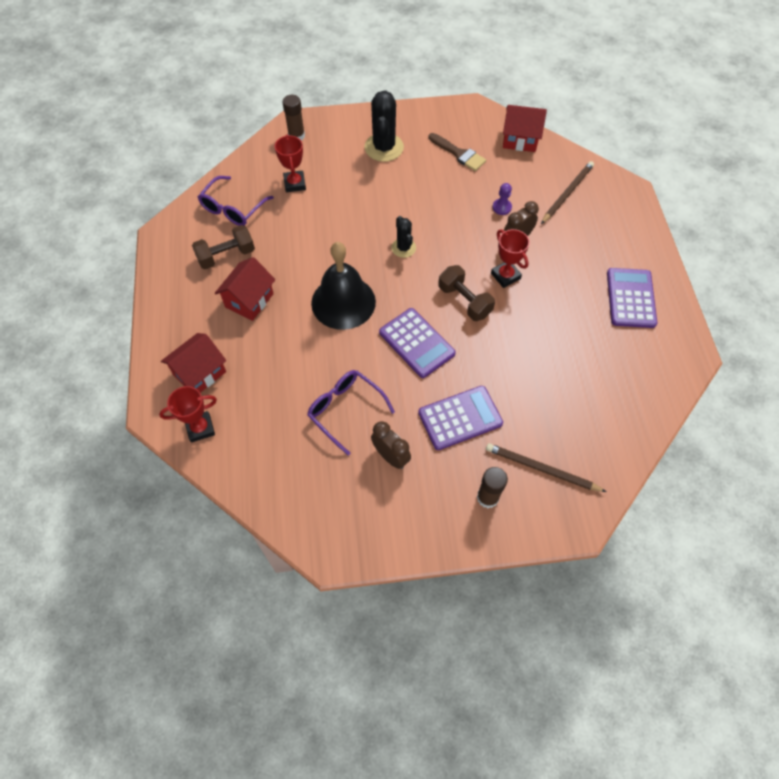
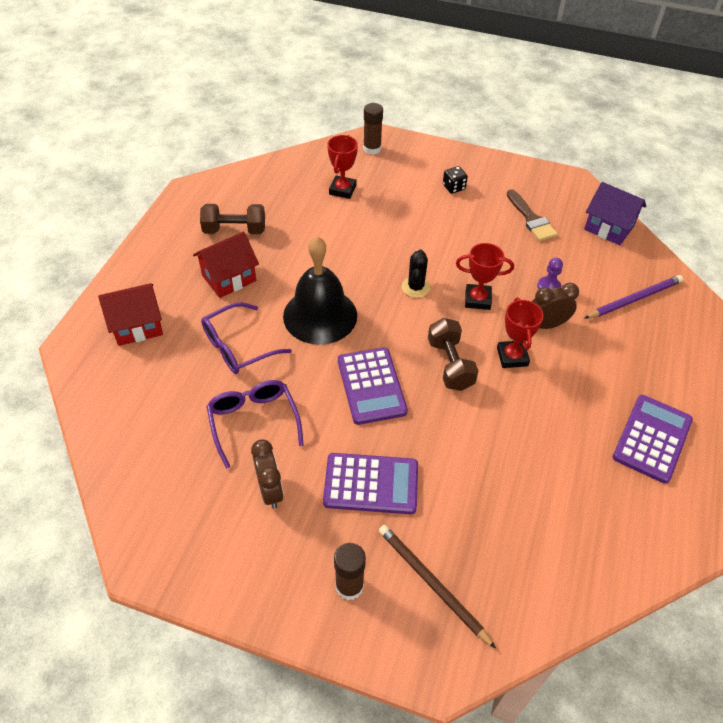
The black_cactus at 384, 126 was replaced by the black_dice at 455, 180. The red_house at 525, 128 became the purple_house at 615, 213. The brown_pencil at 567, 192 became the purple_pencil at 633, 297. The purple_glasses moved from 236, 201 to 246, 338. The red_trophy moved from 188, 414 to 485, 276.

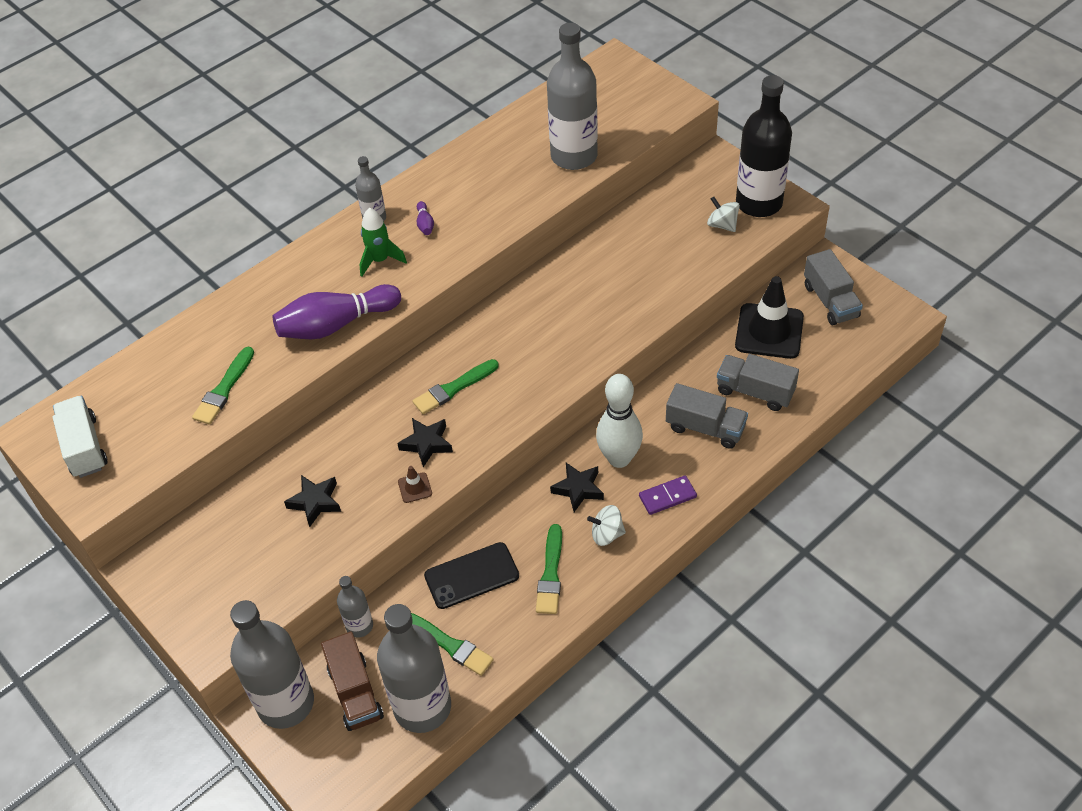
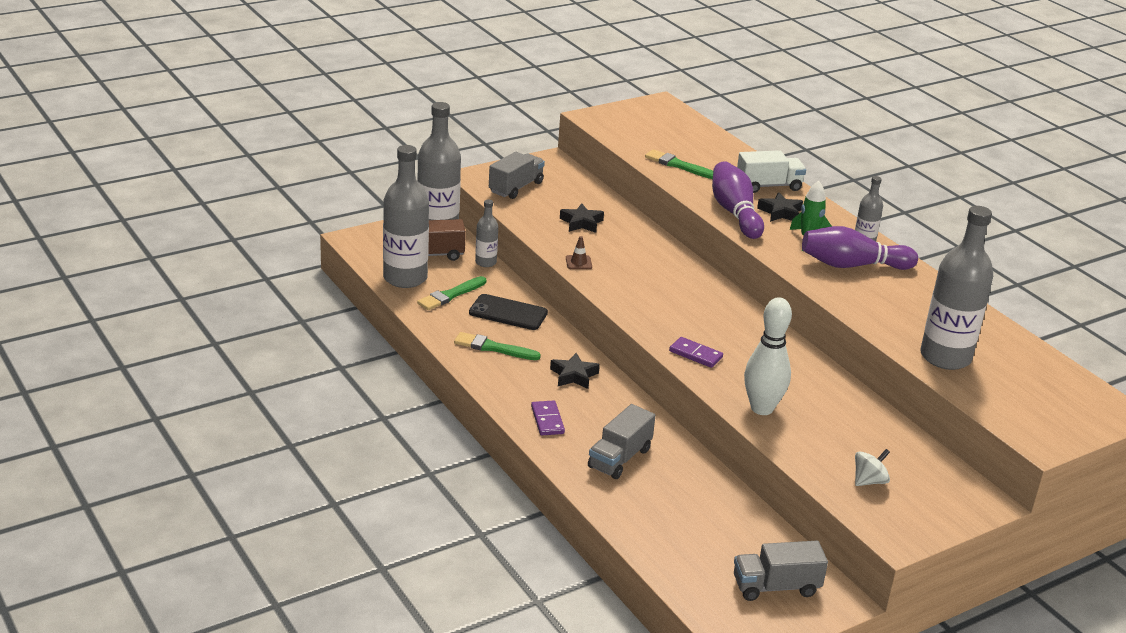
The black_bottle at 764, 146 disappeared. The purple_bowling_pin at 425, 218 changed to 2.48 times the size. The black_traffic_cone at 769, 317 disappeared. The grey_truck moved from 758, 382 to 517, 175. The green_brush at 456, 386 disappeared. The white_bowling_pin moved from 619, 421 to 768, 356. The white_truck moved from 80, 437 to 771, 171. The black_star moved from 425, 442 to 780, 207. The white_spinning_top at 606, 525 disappeared. The black_phone at 471, 575 turned 60 degrees counterclockwise. The purple_domino at 696, 352 appeared.

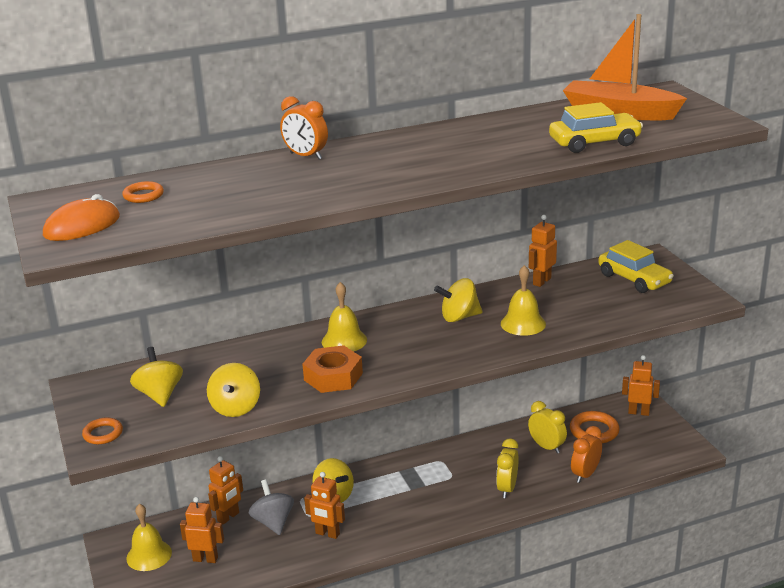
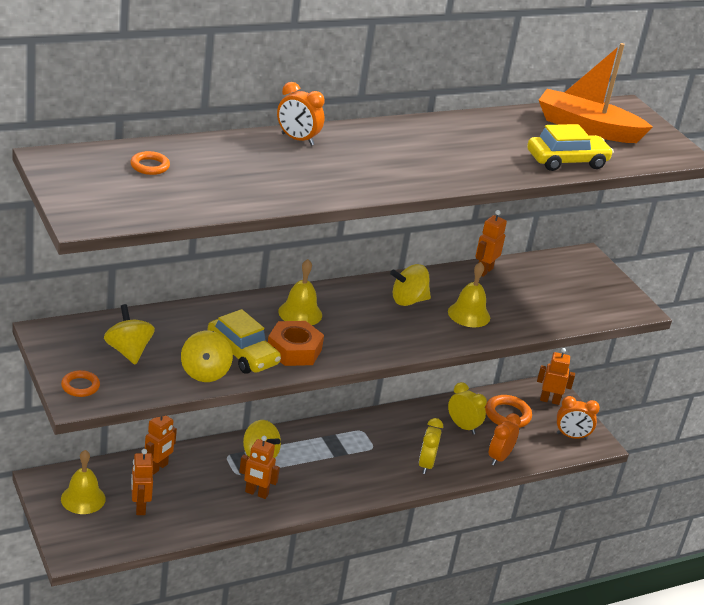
The orange_mouse at 81, 217 disappeared. The yellow_car moved from 636, 266 to 244, 341. The grey_spinning_top at 271, 507 disappeared. The orange_robot at 202, 530 turned 105 degrees counterclockwise. The orange_clock at 578, 418 appeared.

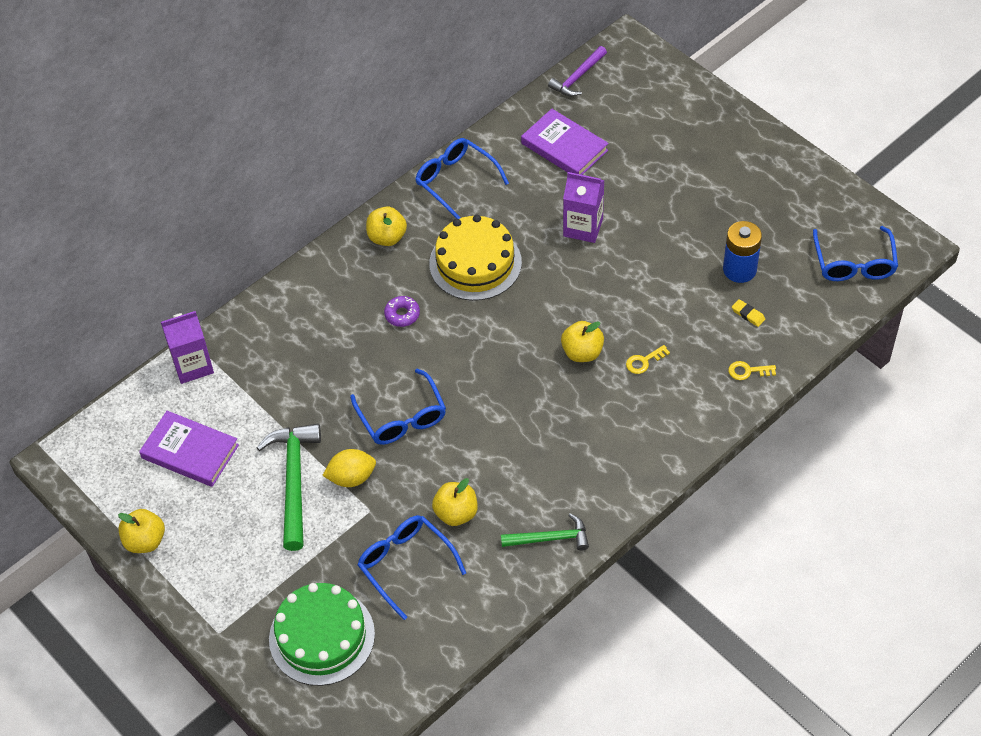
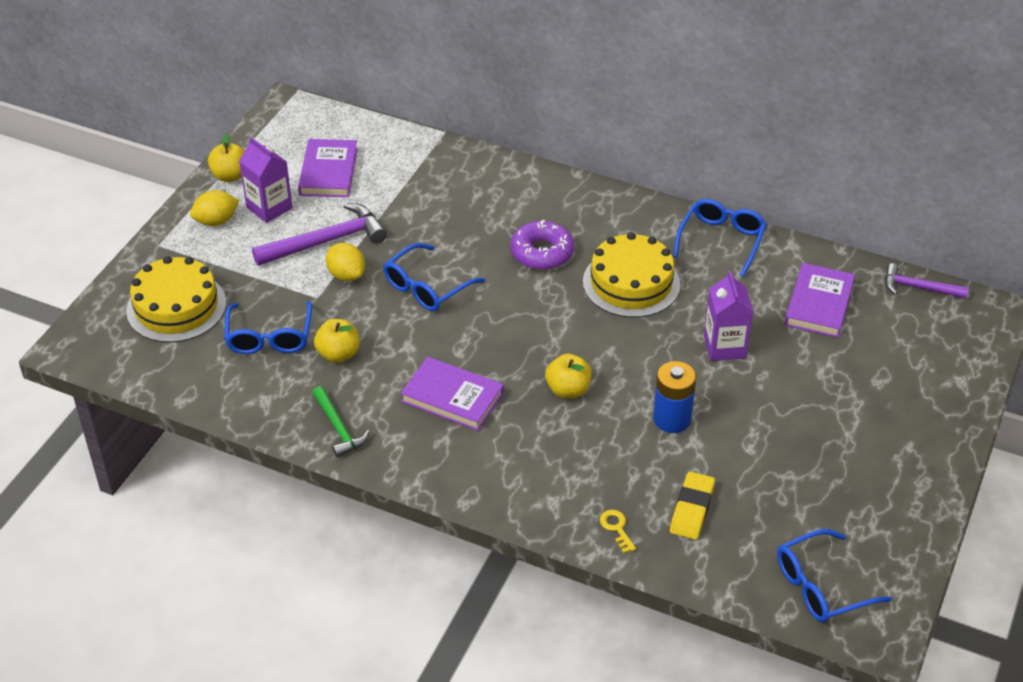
The yellow_apple at 386, 226 disappeared. The blue_battery moved from 742, 252 to 674, 397. The purple_donut at 402, 311 changed to 1.77 times the size. The yellow_eraser at 748, 313 changed to 1.87 times the size. The purple_carton moved from 187, 347 to 266, 180. The yellow_key at 648, 359 disappeared. The green_hammer at 289, 487 became the purple_hammer at 319, 234. The blue_glasses at 411, 567 turned 150 degrees clockwise. The green_cake at 322, 634 became the yellow_cake at 176, 299. The yellow_lemon at 214, 208 appeared. The purple_book at 452, 394 appeared.

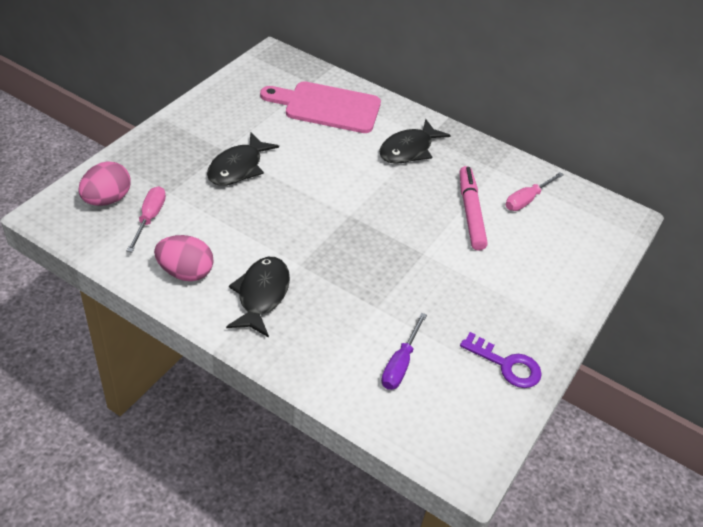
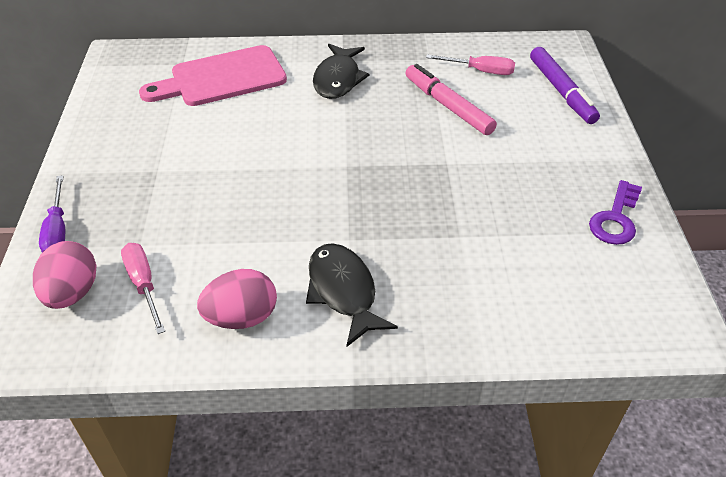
The black_fish at 243, 159 disappeared. The pink_screwdriver at 535, 191 turned 90 degrees counterclockwise. The purple_screwdriver moved from 404, 351 to 52, 214. The purple_key at 501, 360 turned 120 degrees clockwise. The purple_marker at 565, 85 appeared.

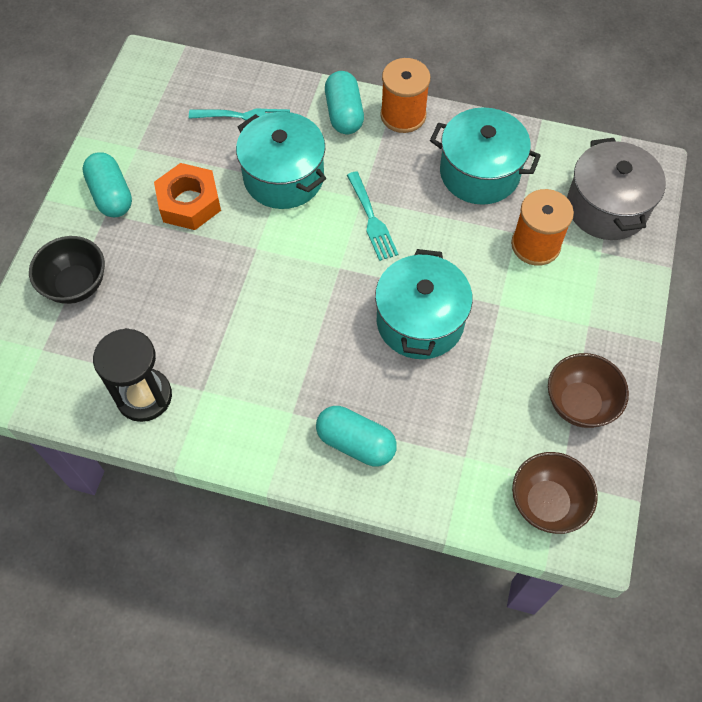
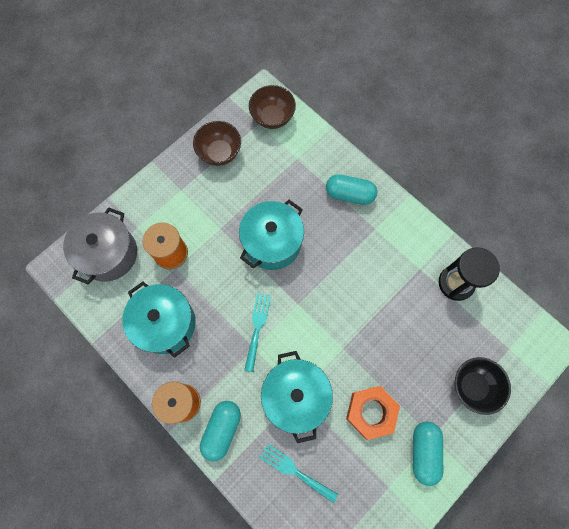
The turquoise_capsule at 356, 436 turned 45 degrees counterclockwise.

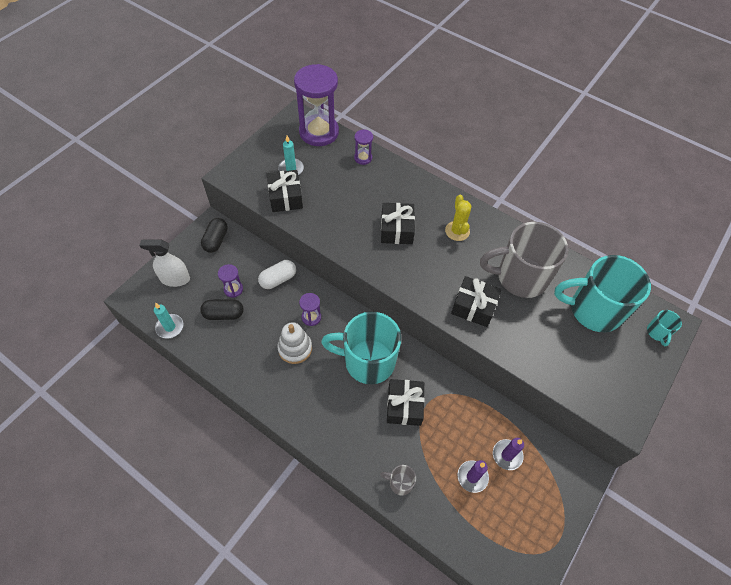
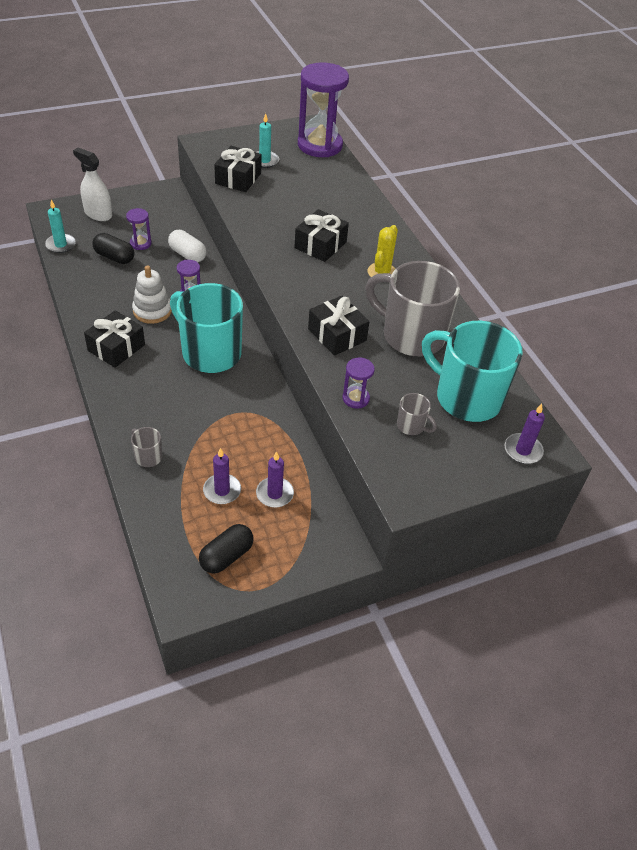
The purple_hourglass moved from 363, 147 to 359, 383. The black_capsule moved from 214, 235 to 226, 549. The white_capsule at 277, 274 turned 45 degrees clockwise. The turquoise_mug at 664, 328 was replaced by the purple_candle at 525, 434. The black_gift moved from 406, 402 to 114, 339. The grey_mug at 417, 414 appeared.

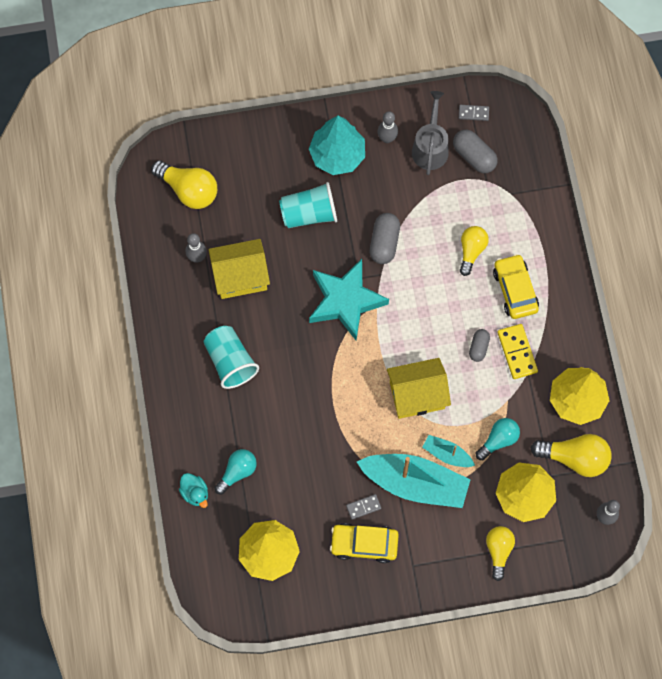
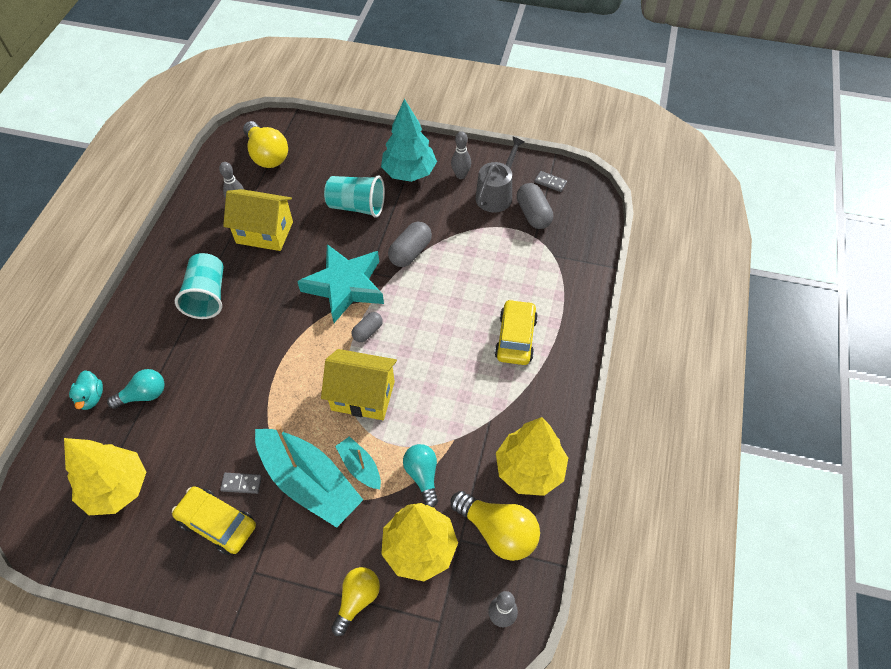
The yellow_light_bulb at 474, 251 disappeared. The yellow_domino at 517, 351 disappeared. The grey_capsule moved from 479, 345 to 367, 327. The turquoise_light_bulb at 498, 439 turned 90 degrees counterclockwise.

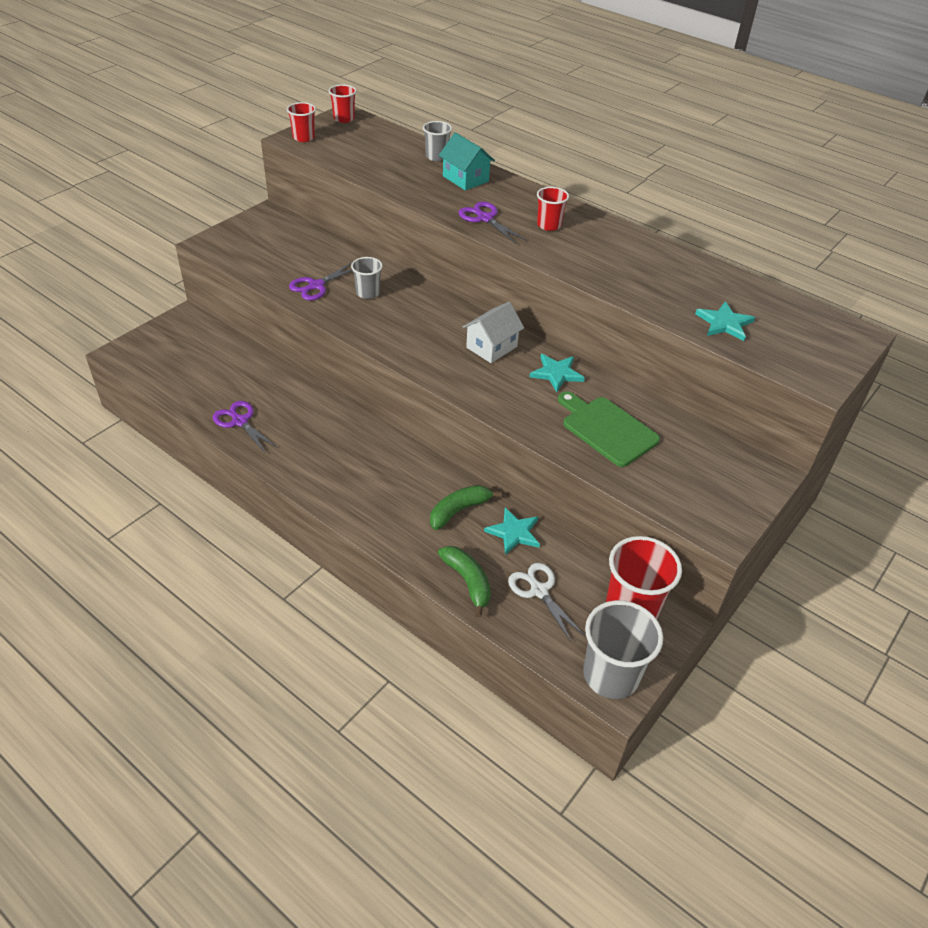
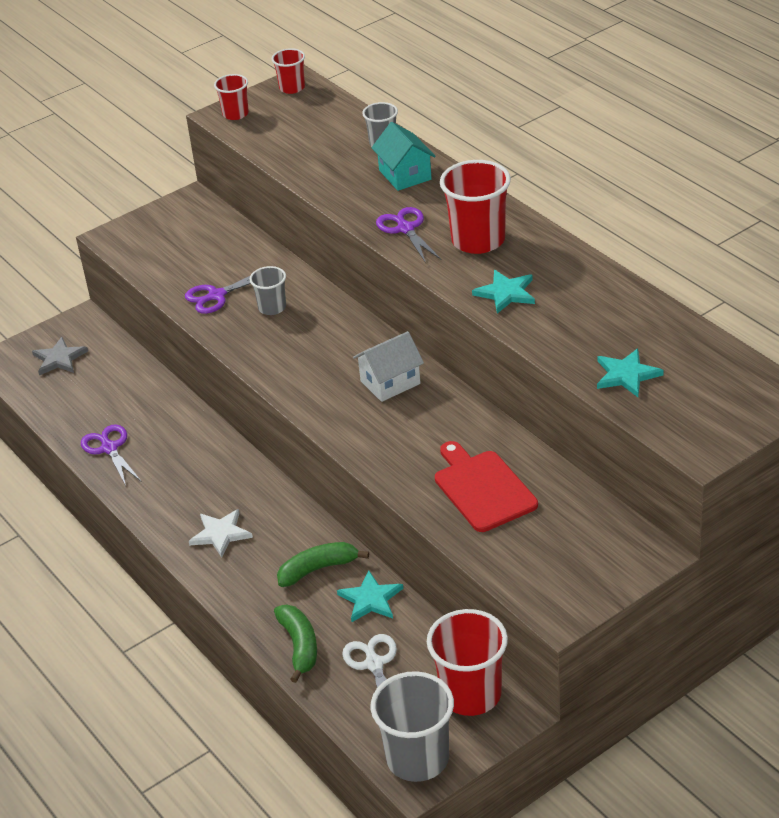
The red_cup at 553, 209 changed to 1.81 times the size. The turquoise_star moved from 557, 373 to 503, 292. The green_cutting_board at 609, 429 became the red_cutting_board at 486, 486. The grey_star at 60, 356 appeared. The white_star at 221, 533 appeared.

